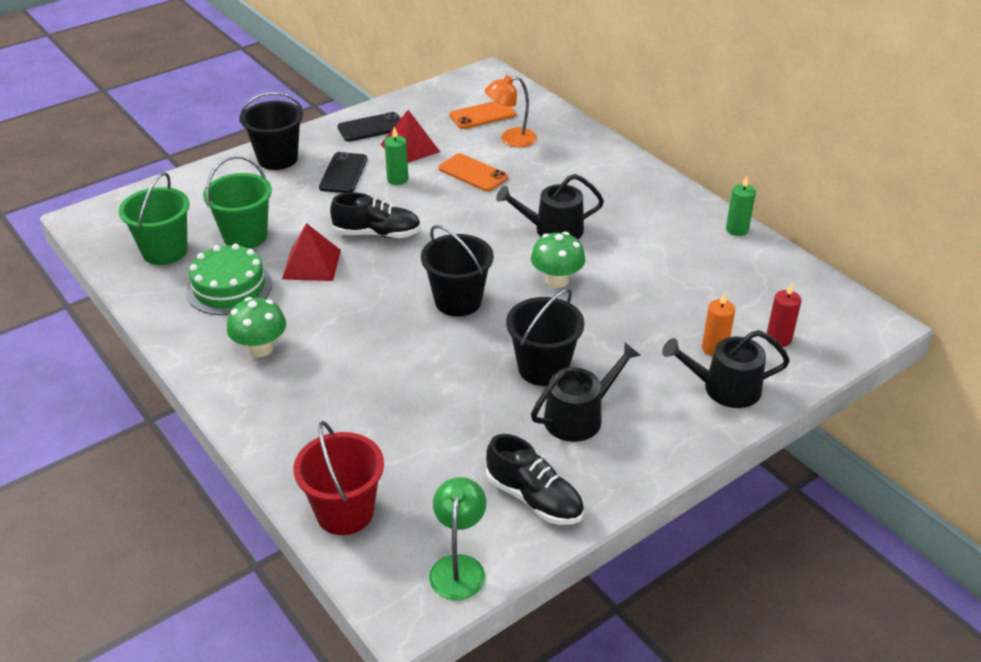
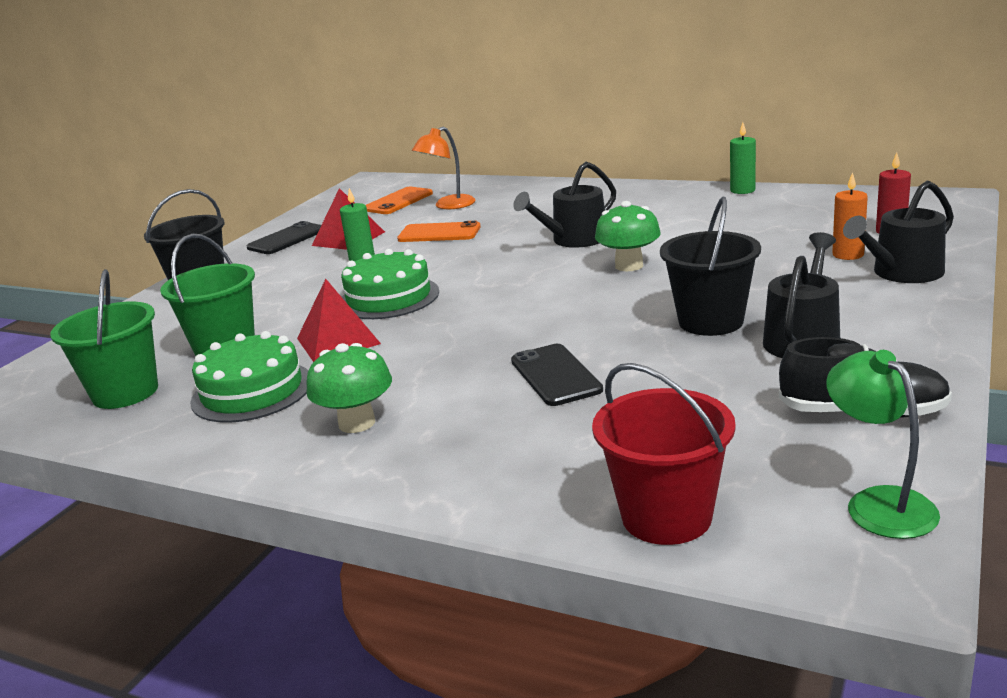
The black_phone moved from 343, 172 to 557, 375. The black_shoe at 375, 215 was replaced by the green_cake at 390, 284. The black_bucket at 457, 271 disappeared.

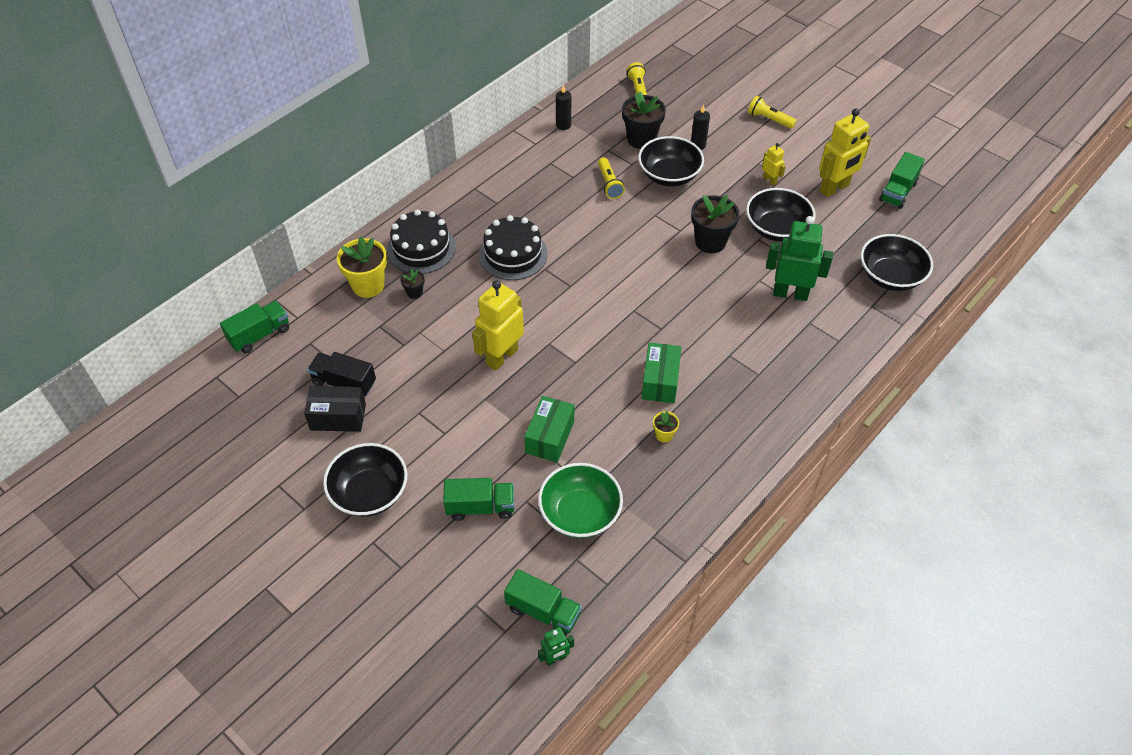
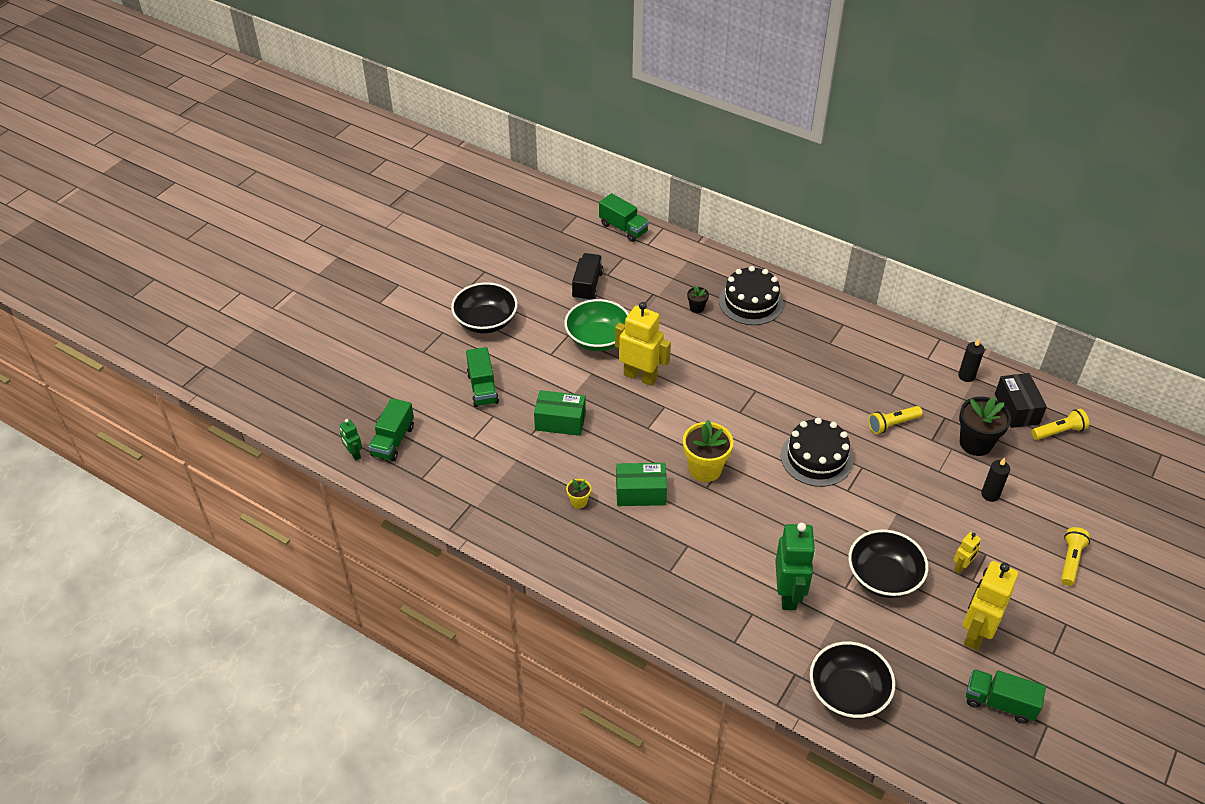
The yellow_robot at 845, 152 turned 75 degrees clockwise. The black_bowl at 671, 161 disappeared. The black_flower_pot at 715, 224 disappeared. The black_cake moved from 513, 247 to 817, 452. The yellow_flower_pot moved from 362, 267 to 708, 451. The black_box moved from 335, 409 to 1021, 400. The green_bowl moved from 580, 500 to 596, 325.

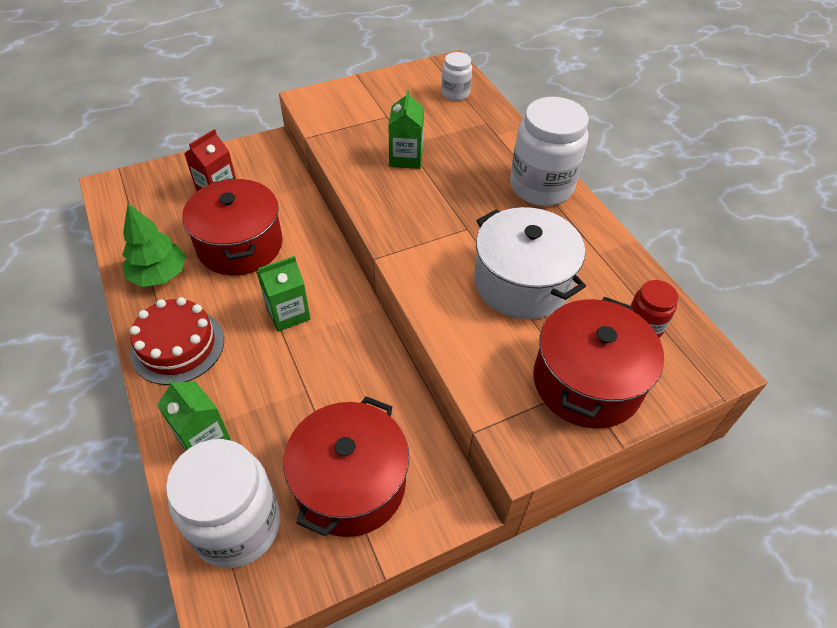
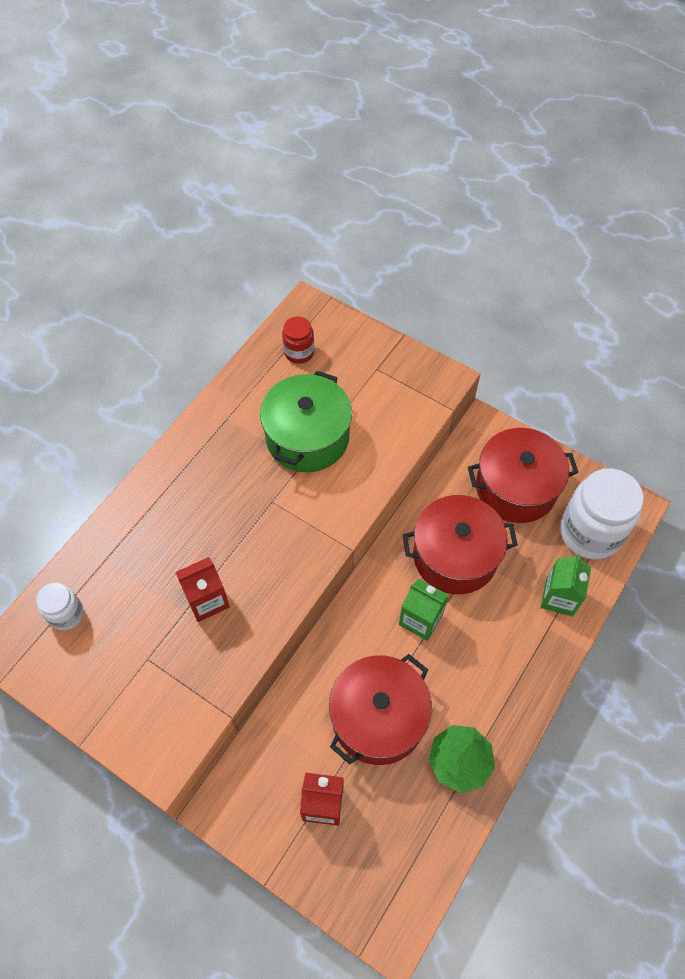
The green_carton at 406, 129 became the red_carton at 202, 589. The white_jar at 549, 151 disappeared. The white_pot at 530, 263 became the green_pot at 306, 421. The red_cake at 177, 341 disappeared. The red_pot moved from 598, 363 to 460, 544.

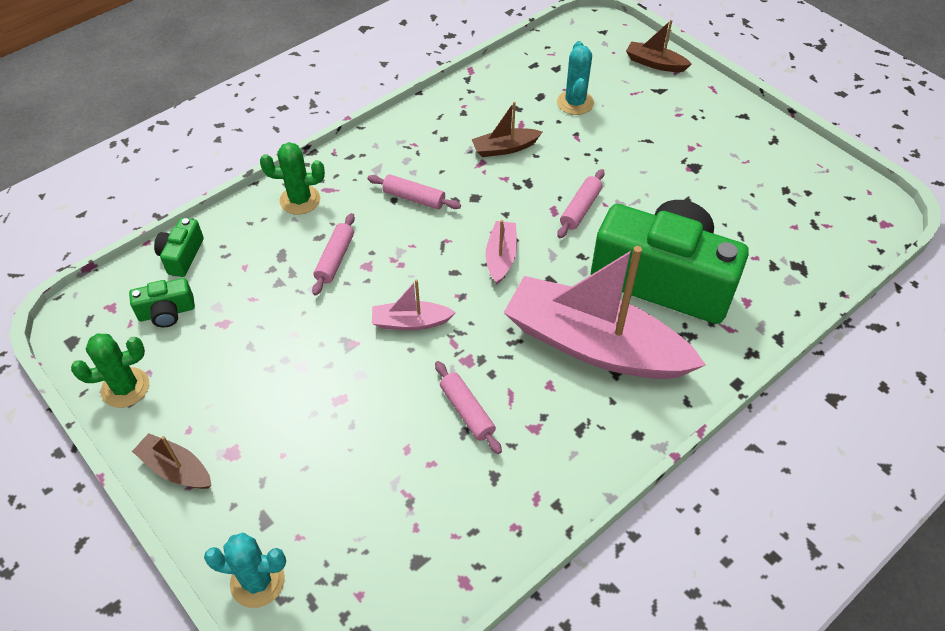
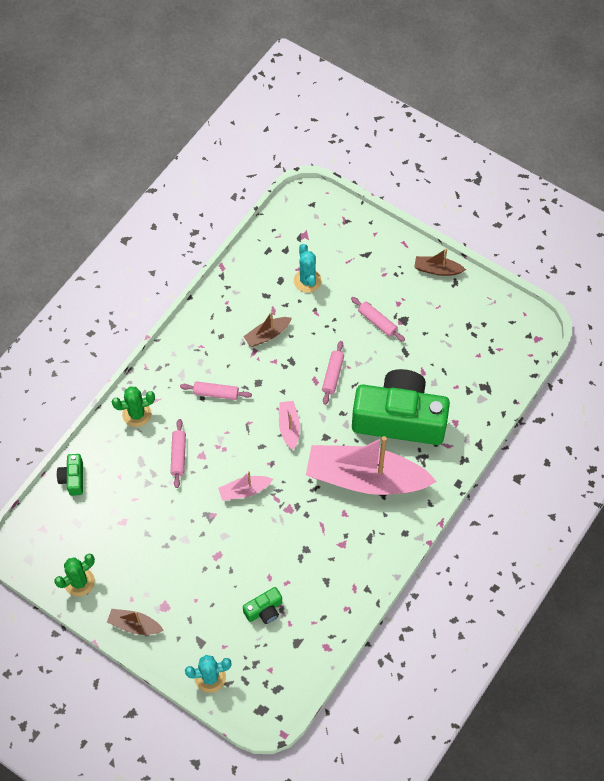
The brown_boat moved from 659, 46 to 440, 262. The green_camera moved from 162, 302 to 262, 605. The pink_rolling_pin moved from 468, 407 to 378, 319.

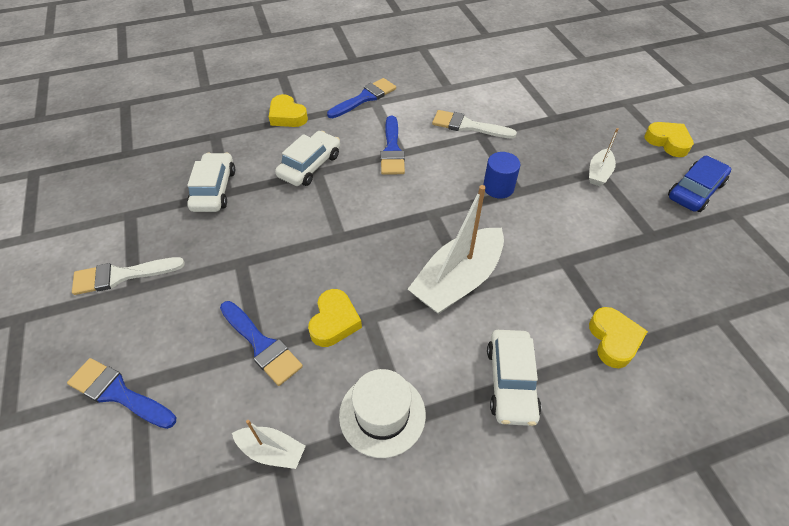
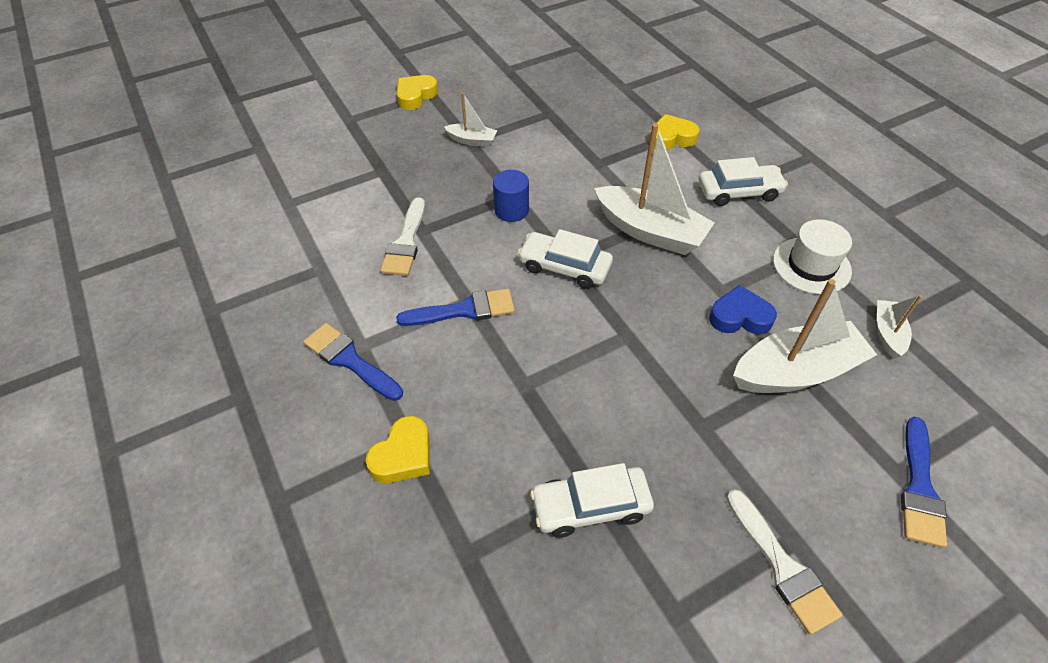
The white_car moved from 307, 158 to 565, 259. The blue_car at 699, 184 disappeared. The yellow_heart at 335, 318 became the blue_heart at 743, 309. The blue_brush at 261, 343 was replaced by the white_boat at 805, 336.

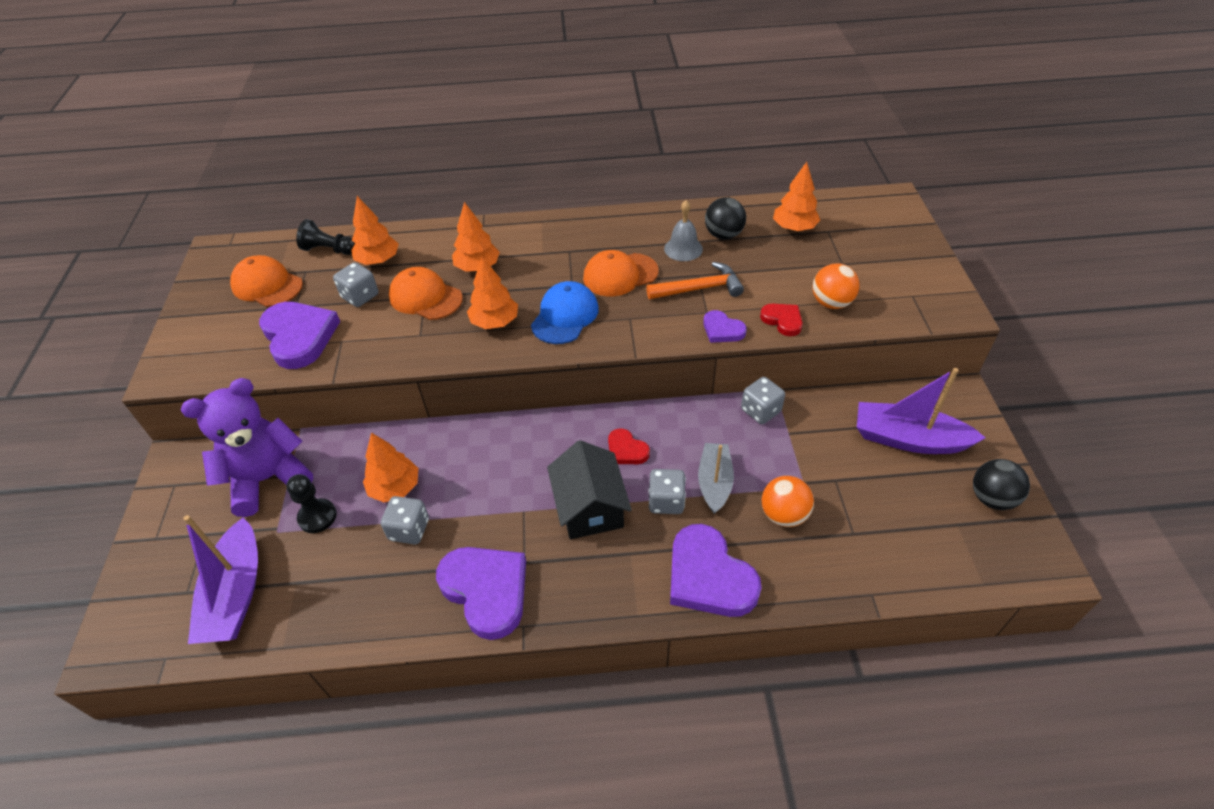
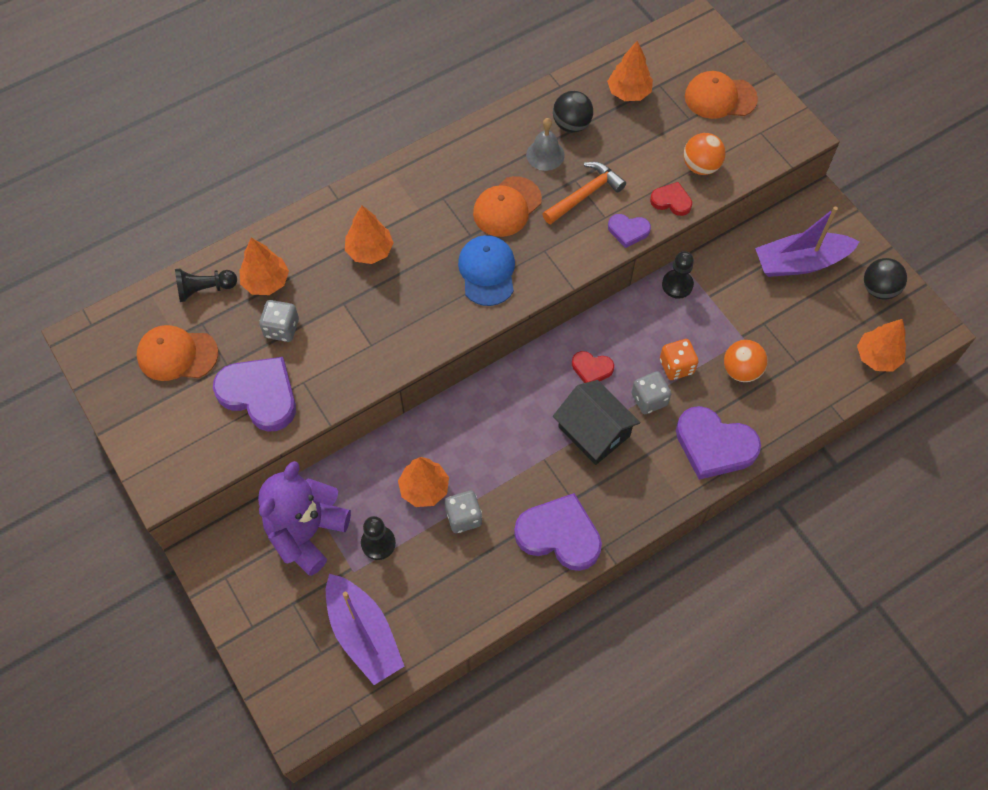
The orange_tree moved from 492, 293 to 881, 345. The orange_cap moved from 426, 293 to 721, 95. The grey_dice at 763, 400 was replaced by the black_pawn at 678, 275. The grey_boat at 716, 478 was replaced by the orange_dice at 679, 359.

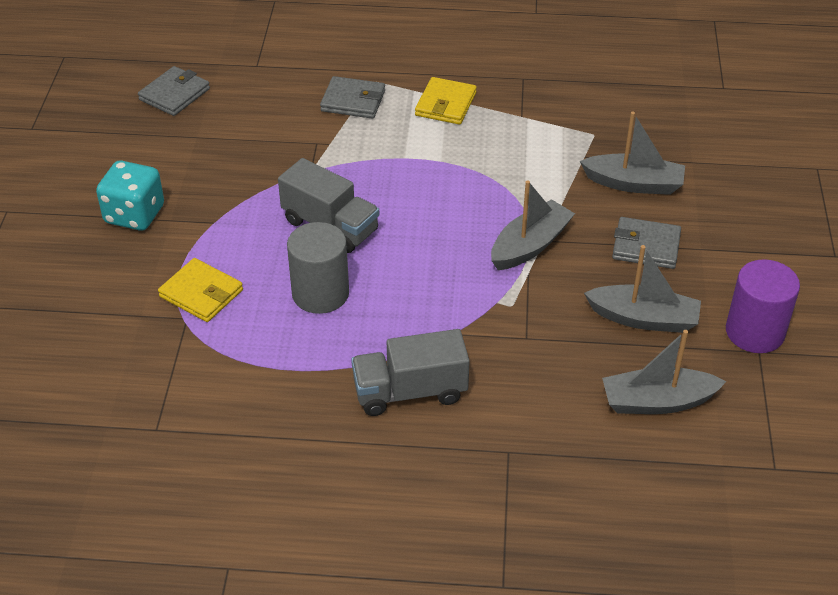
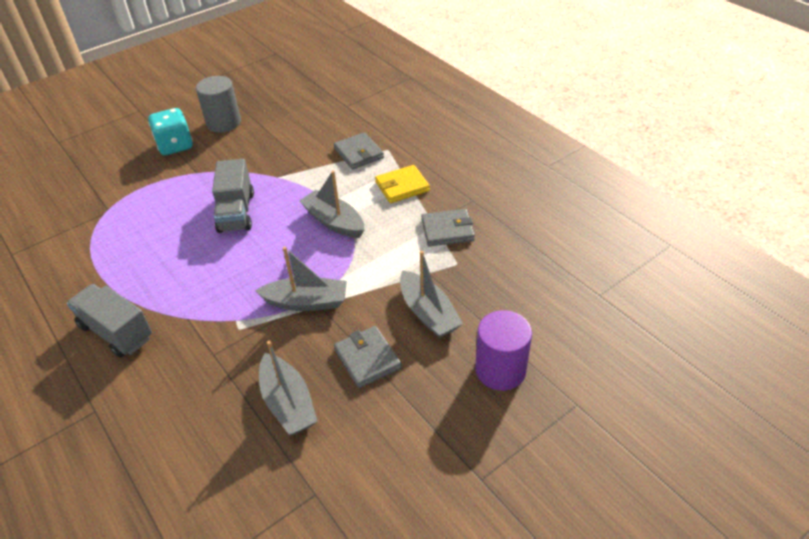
The grey_wallet moved from 174, 91 to 448, 227. The grey_cylinder moved from 318, 268 to 218, 104. The yellow_wallet at 200, 290 disappeared. The purple_cylinder moved from 763, 306 to 503, 350. The grey_boat moved from 664, 372 to 332, 204.

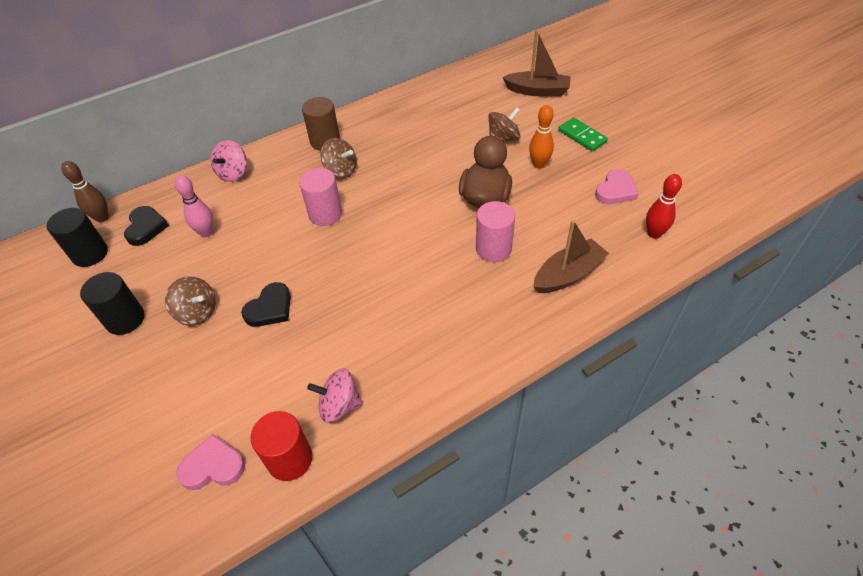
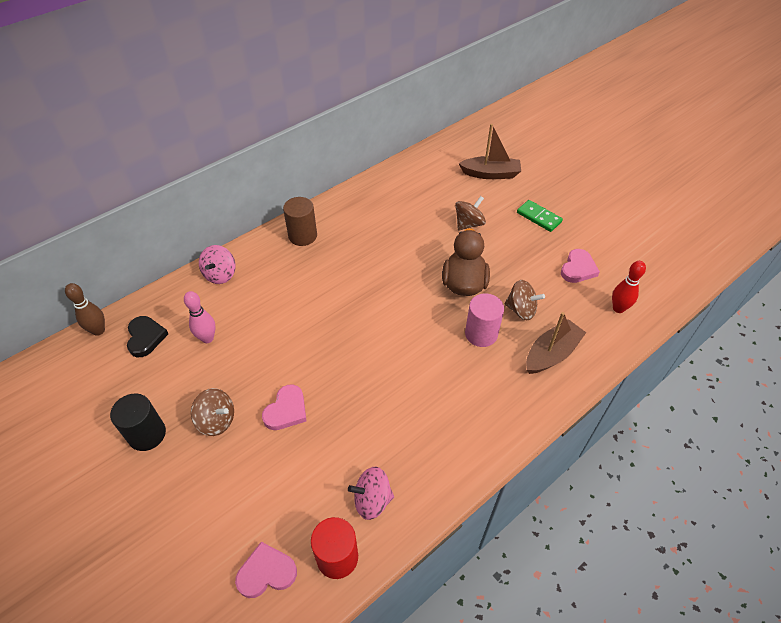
The orange_bowling_pin at 541, 137 disappeared. The brown_spinning_top moved from 339, 158 to 525, 300. The pink_cylinder at 320, 197 disappeared. The black_cylinder at 77, 237 disappeared. The black_heart at 266, 304 became the pink_heart at 284, 407.

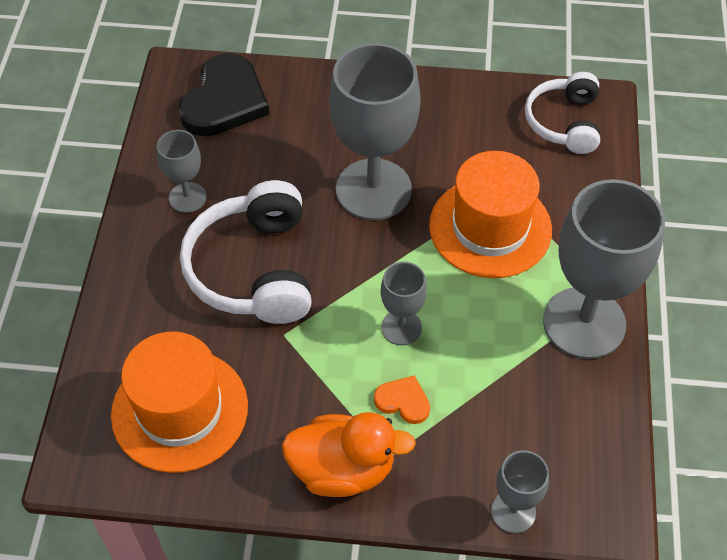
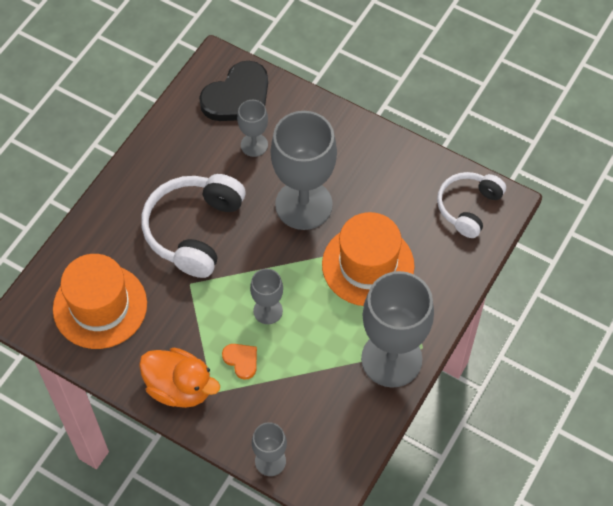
The grey_goblet moved from 181, 171 to 252, 128.

